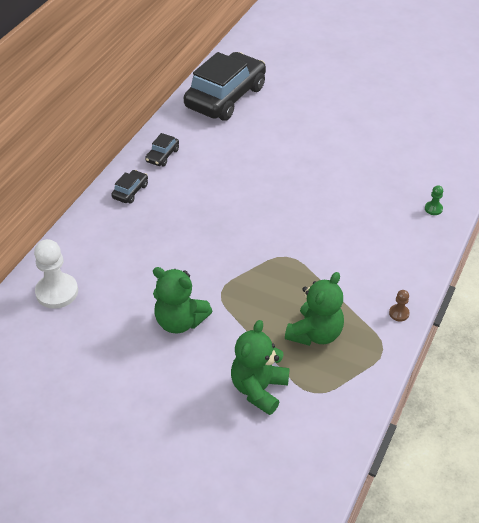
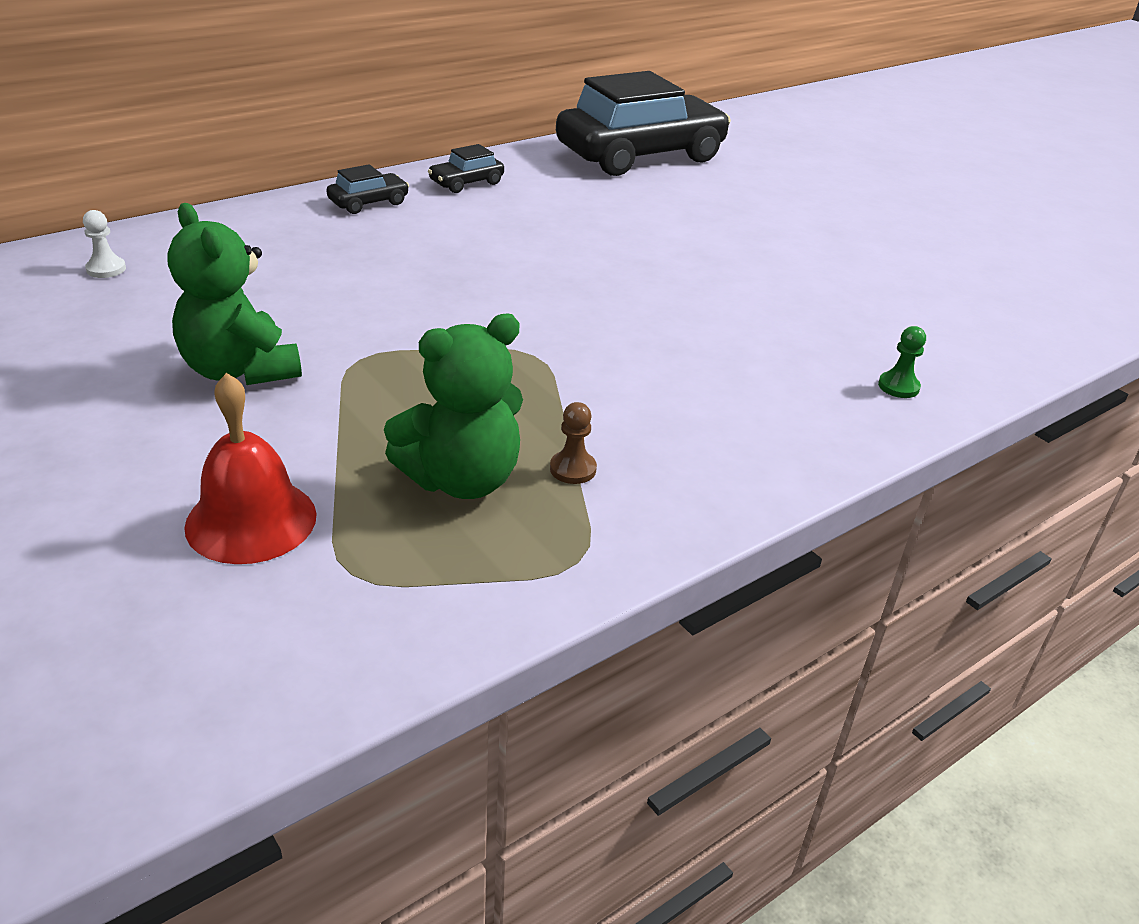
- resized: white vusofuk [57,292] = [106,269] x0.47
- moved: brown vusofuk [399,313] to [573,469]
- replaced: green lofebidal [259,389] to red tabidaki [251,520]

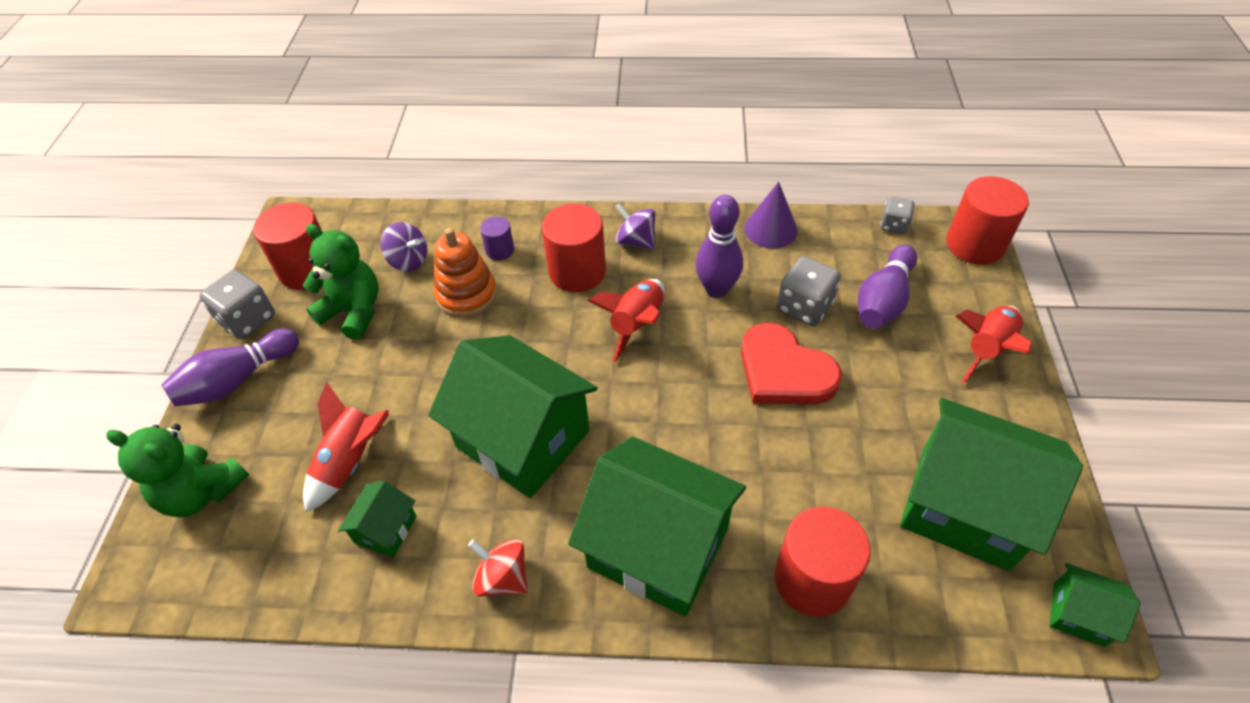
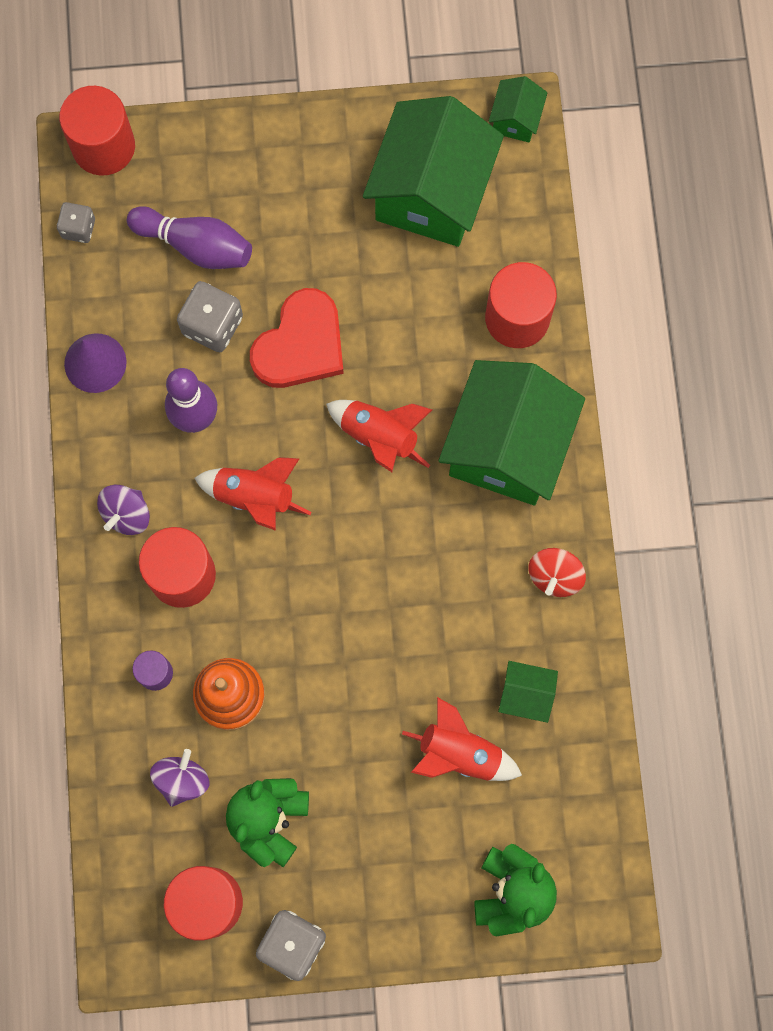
- moved: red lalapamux [986,349] to [379,437]
- removed: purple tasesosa [237,380]
- removed: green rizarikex [523,439]

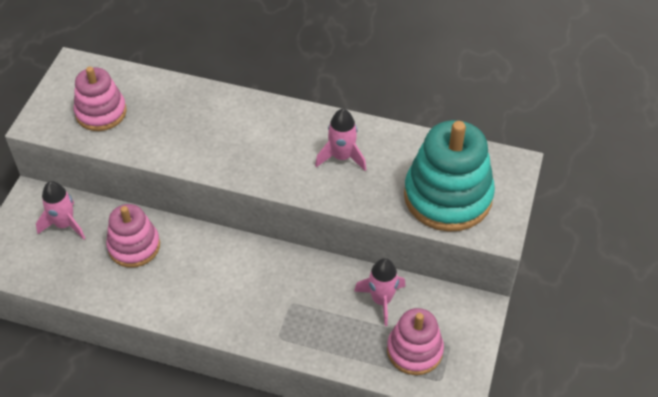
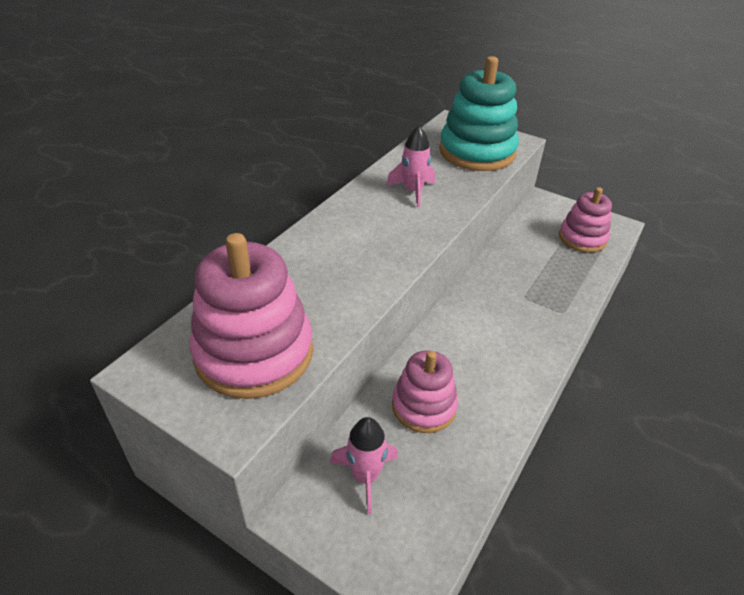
- resized: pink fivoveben [101,112] = [254,353] x1.63
- removed: pink lalapamux [381,300]

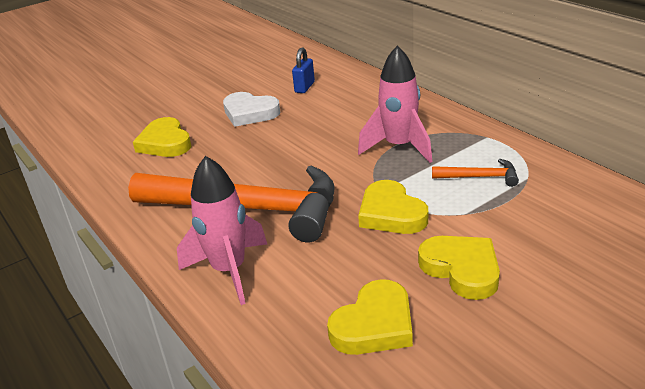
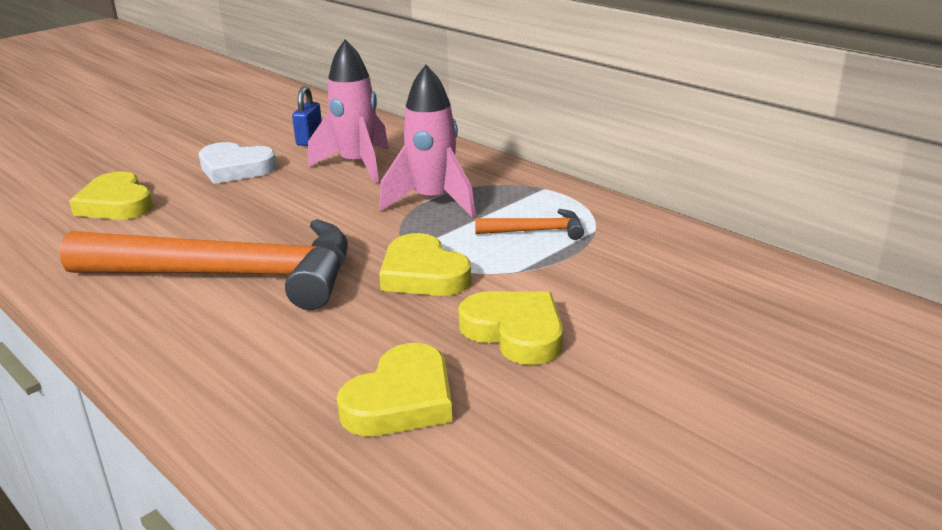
- moved: pink lalapamux [229,271] to [357,165]

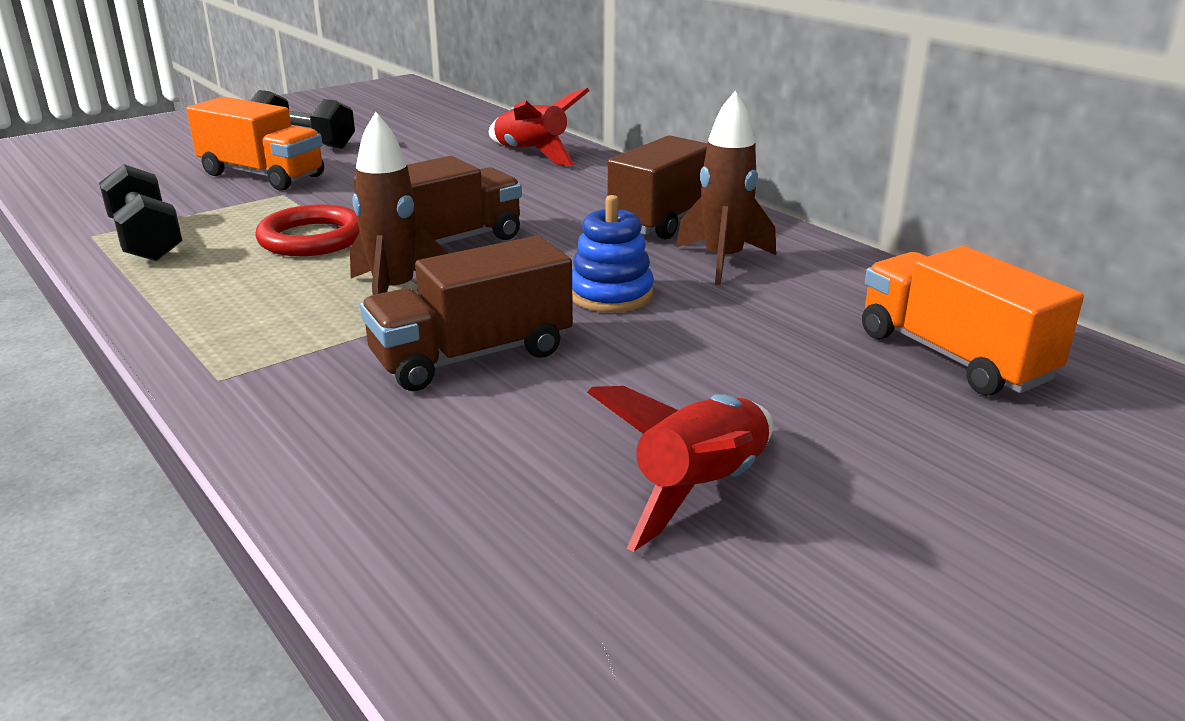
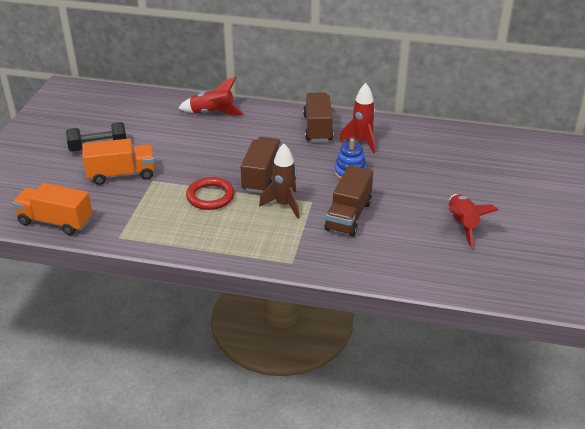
- recoloured: brown lalapamux [723,261] to red lalapamux [361,141]
- removed: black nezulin [146,240]
- moved: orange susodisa [953,356] to [56,221]

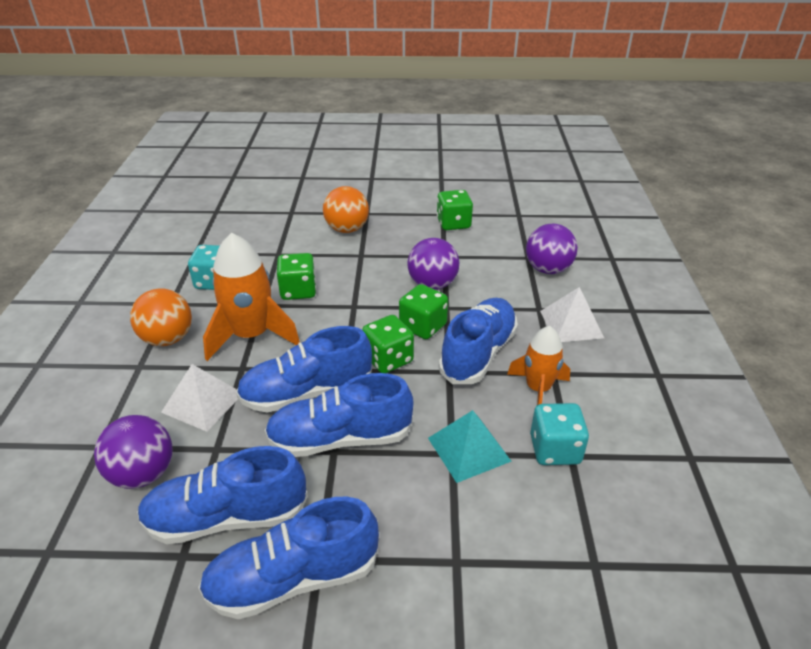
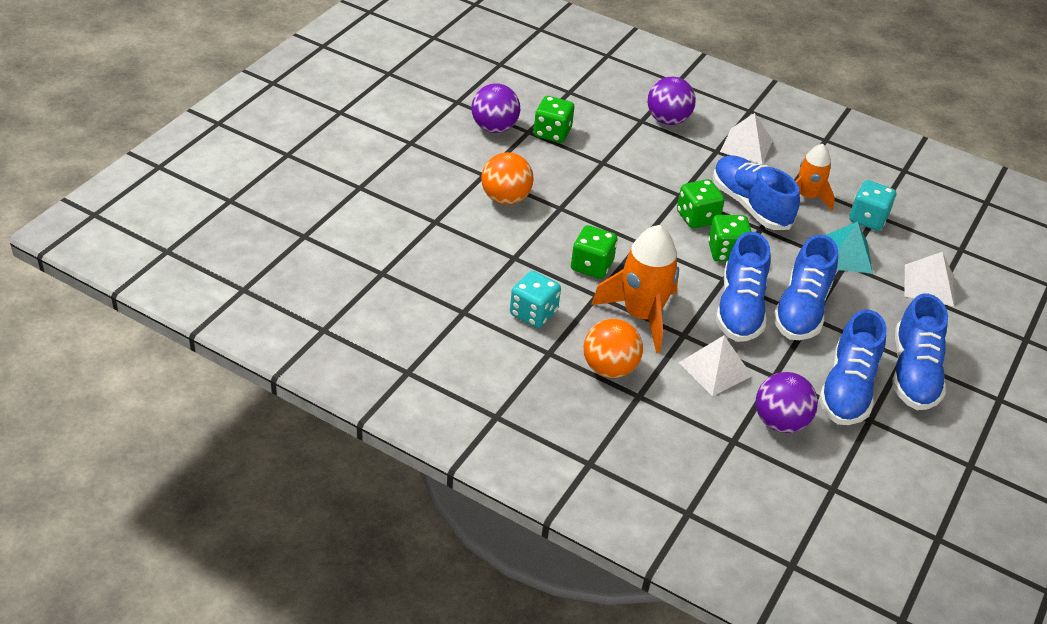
- moved: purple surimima [432,284] to [494,128]
- added: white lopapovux [928,285]

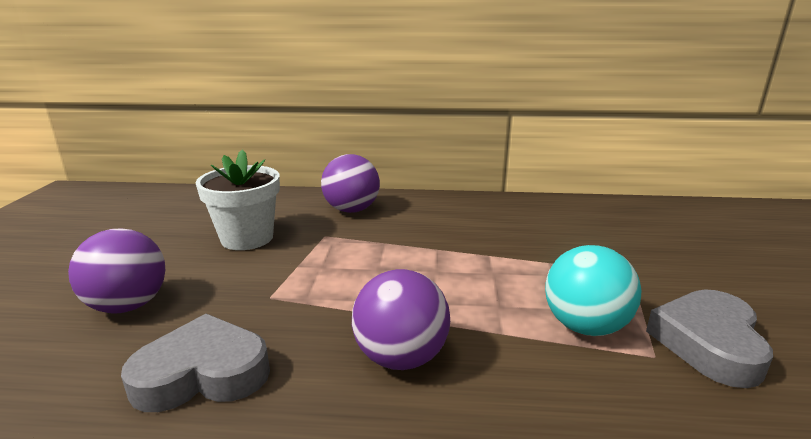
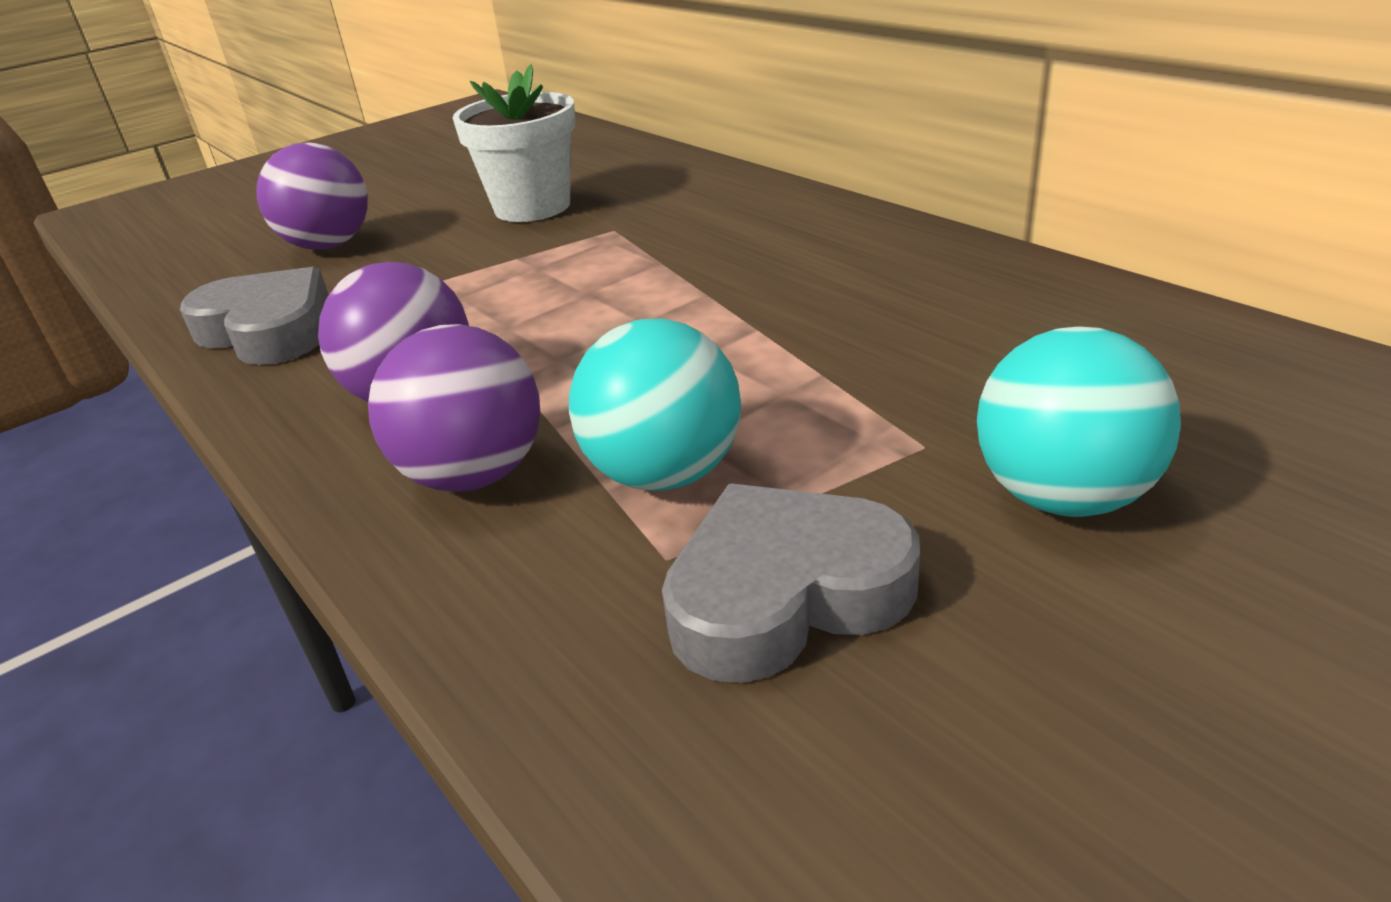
- moved: purple surimima [351,210] to [474,475]
- added: turquoise surimima [1062,496]

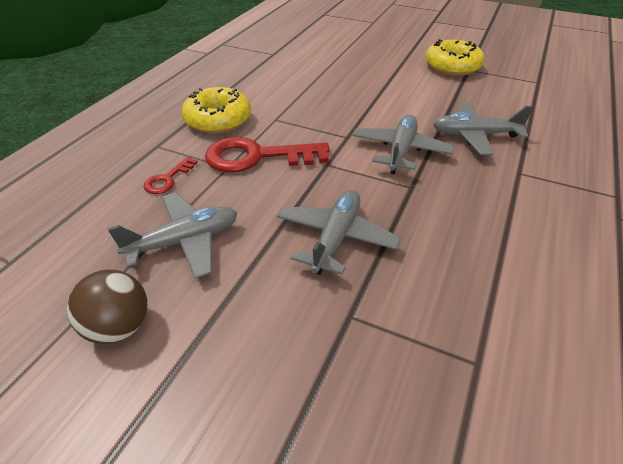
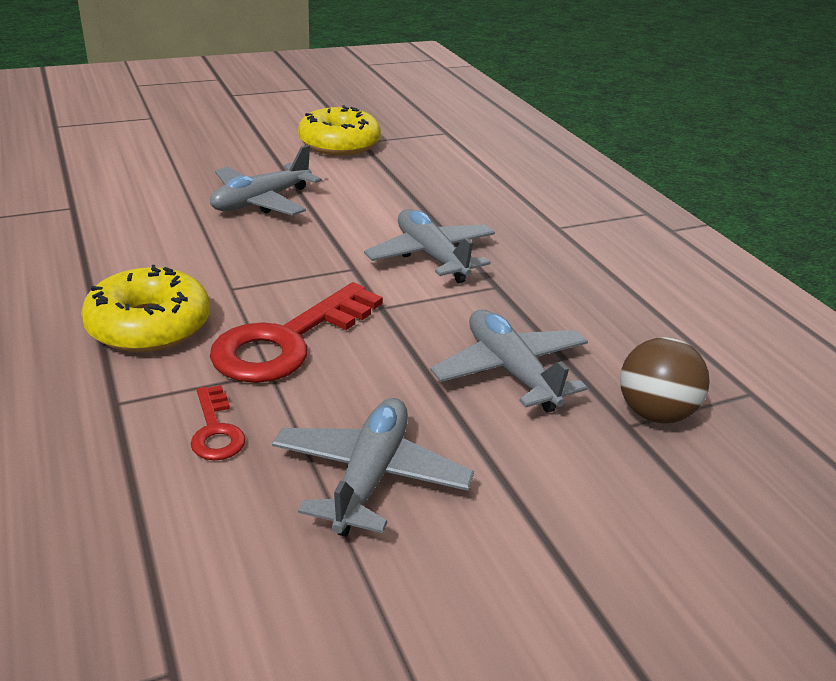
- moved: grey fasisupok [474,135] to [261,202]
- moved: brown surimima [119,326] to [655,413]

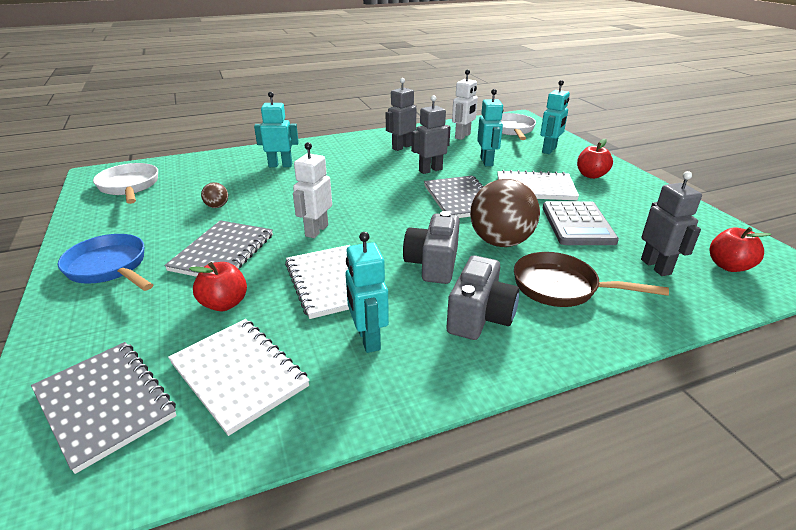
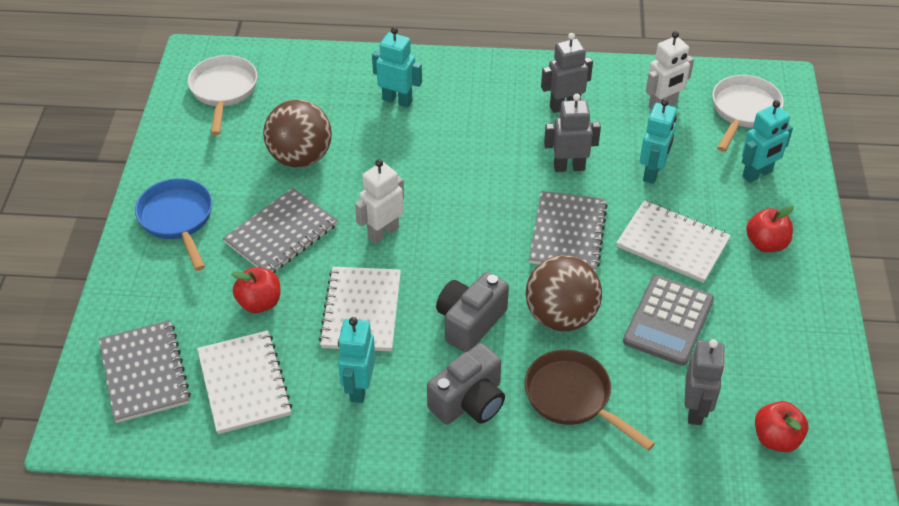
- resized: brown surimima [217,206] = [300,157] x2.32

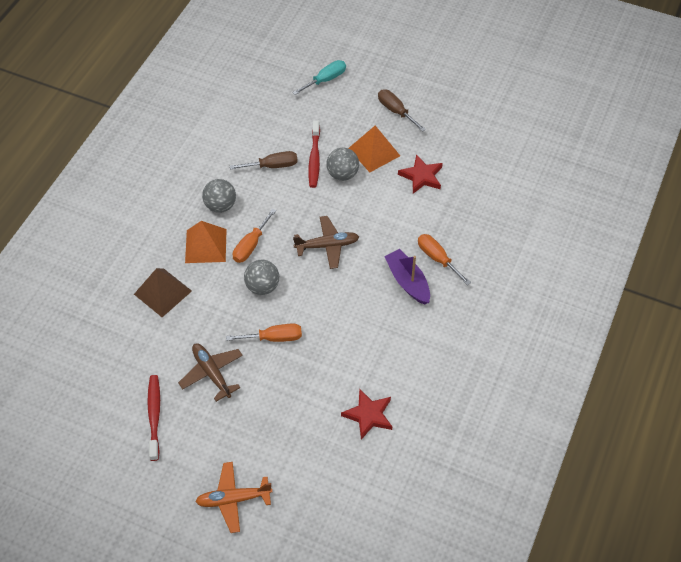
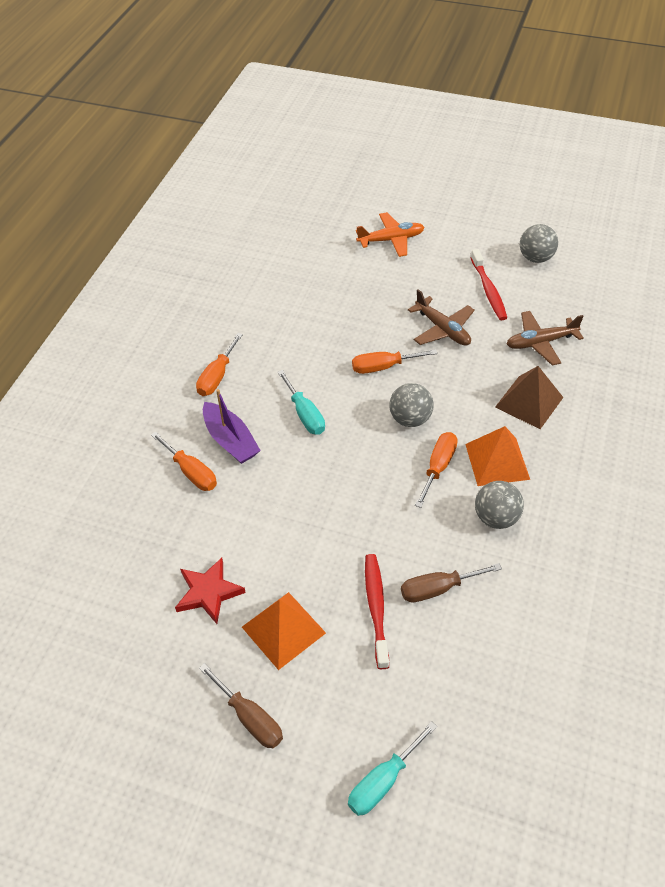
- moved: grey surimima [342,174] to [535,258]
- moved: brown fasisupok [327,245] to [540,342]
- removed: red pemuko [368,415]
- added: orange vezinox [217,376]
- added: turquoise vezinox [305,414]

